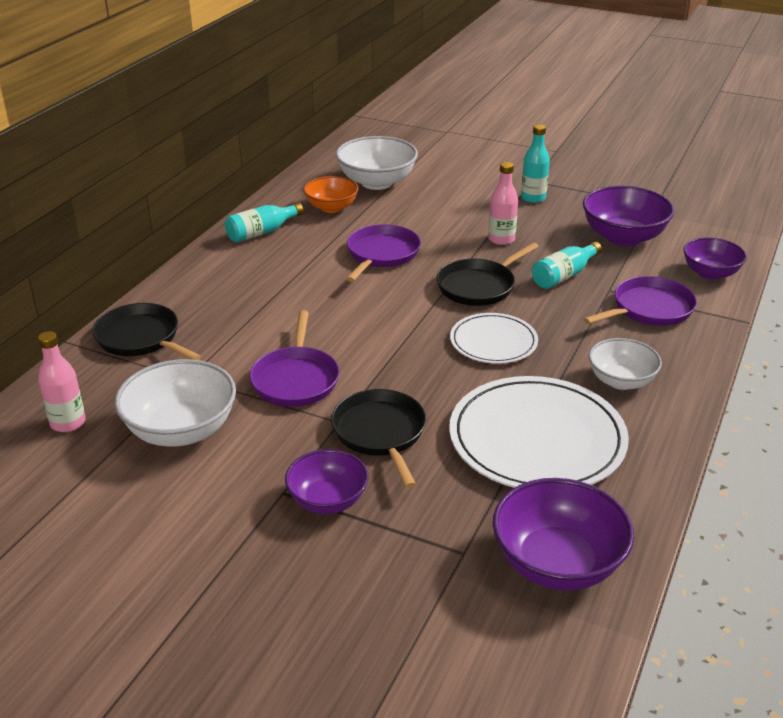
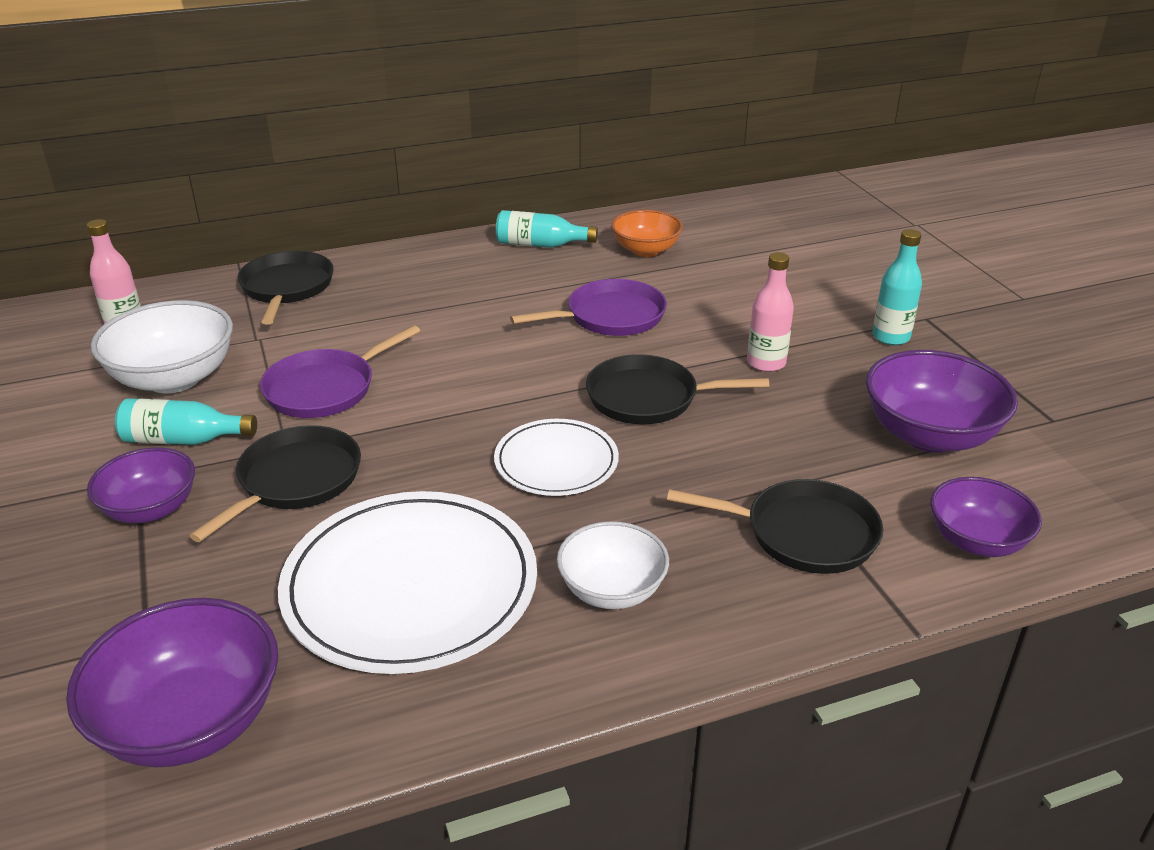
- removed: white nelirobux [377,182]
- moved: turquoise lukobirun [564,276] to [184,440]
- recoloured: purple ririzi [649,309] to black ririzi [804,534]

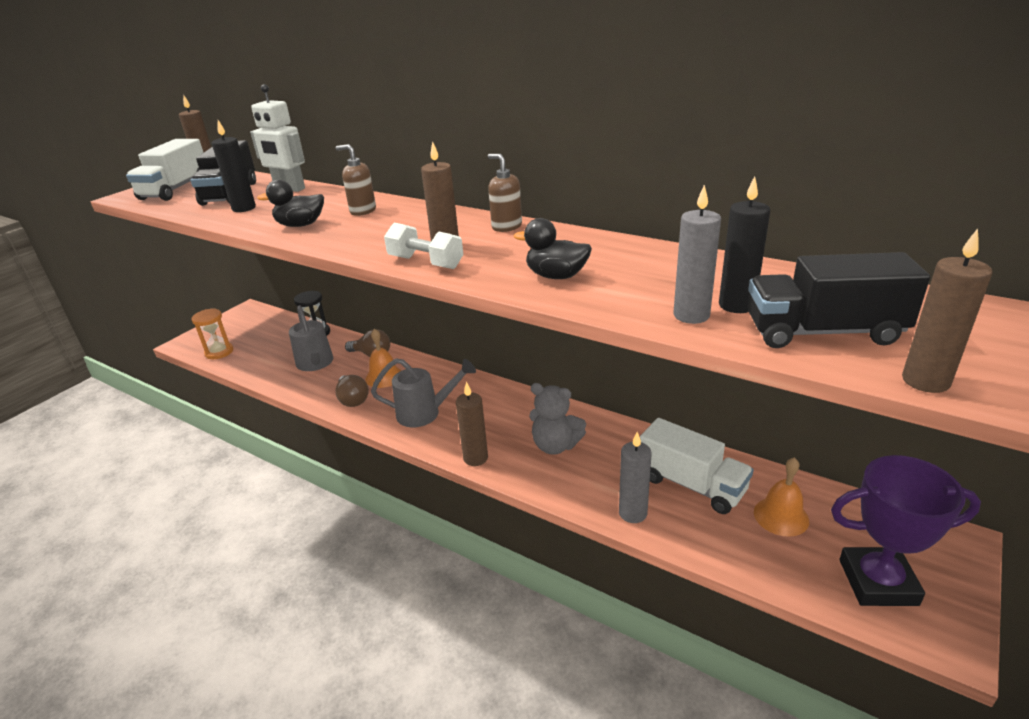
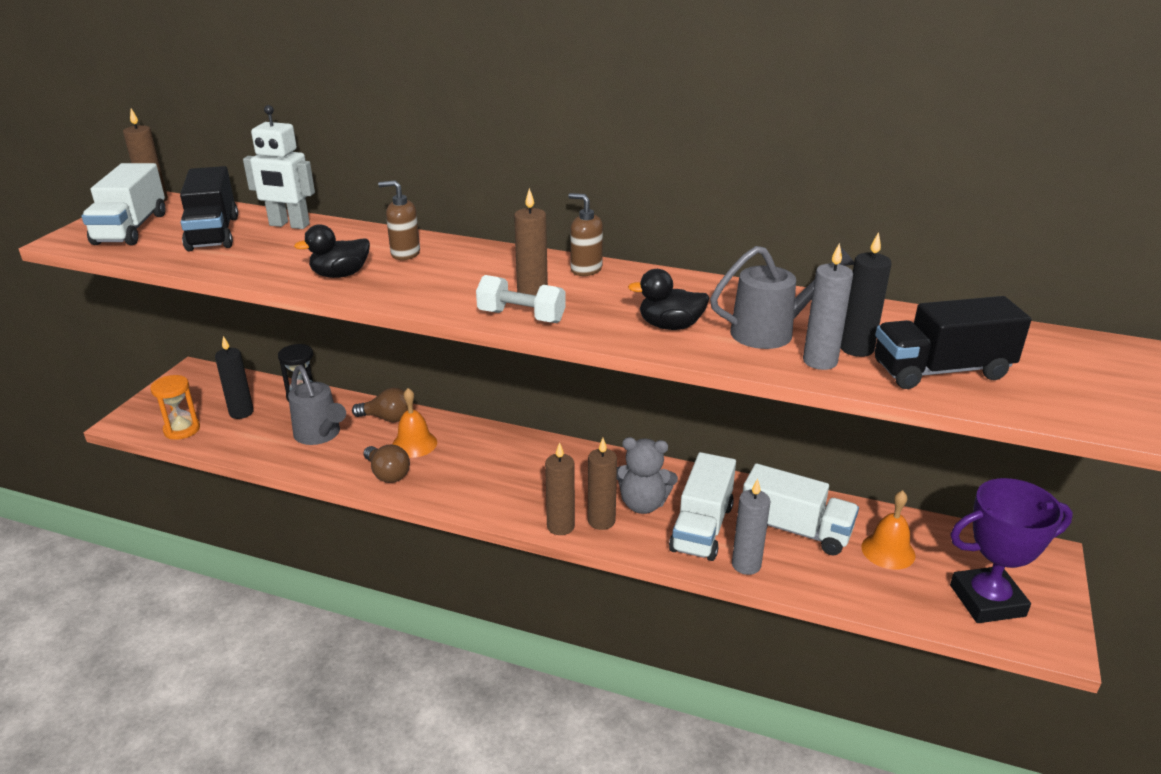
- moved: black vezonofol [244,208] to [241,412]
- moved: brown vezonofol [925,381] to [601,521]
- moved: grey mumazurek [424,413] to [770,331]
- added: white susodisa [702,528]

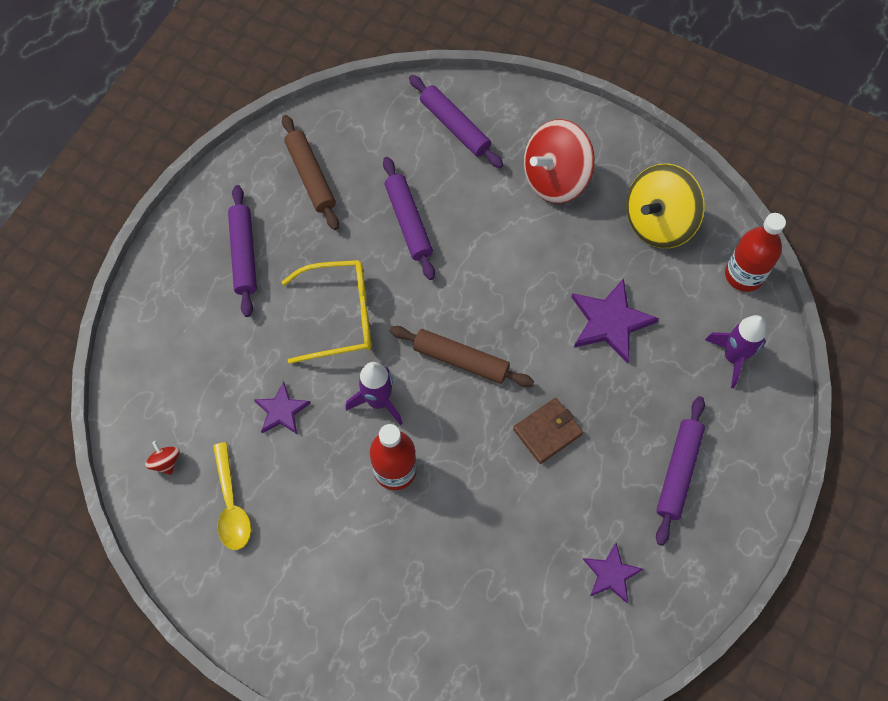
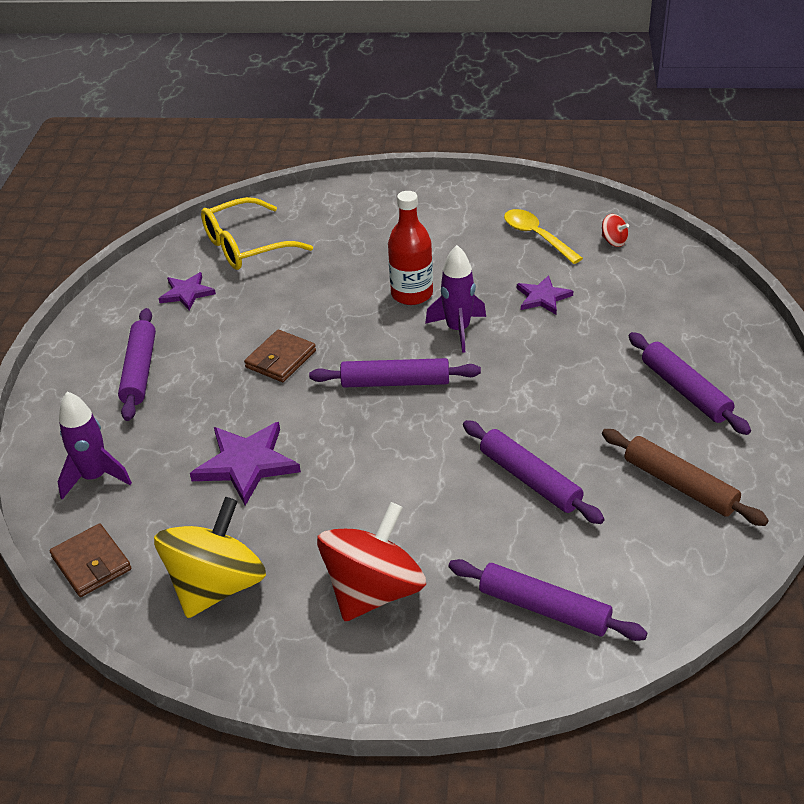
- replaced: red lukobirun [744,275] to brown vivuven [91,563]
- moved: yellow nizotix [340,316] to [246,246]
- recoloured: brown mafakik [460,360] to purple mafakik [395,382]

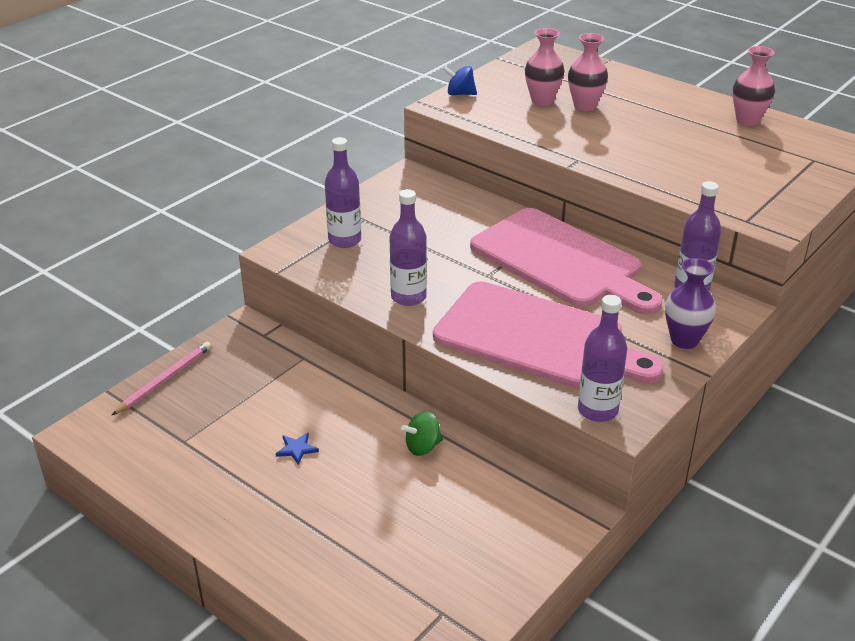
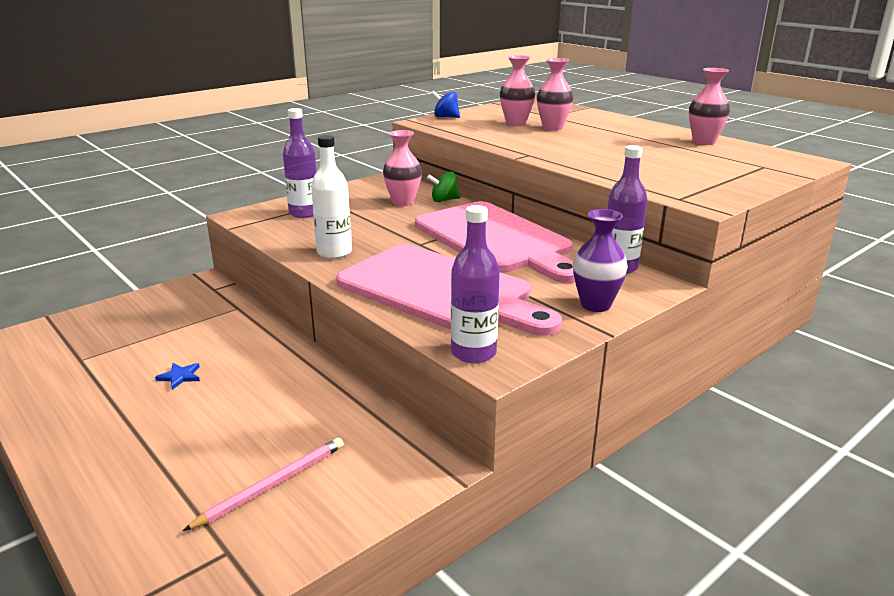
- recoloured: purple lukobirun [408,297] to white lukobirun [334,252]
- moved: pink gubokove [164,380] to [272,485]
- moved: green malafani [423,447] to [444,200]
- added: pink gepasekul [403,202]

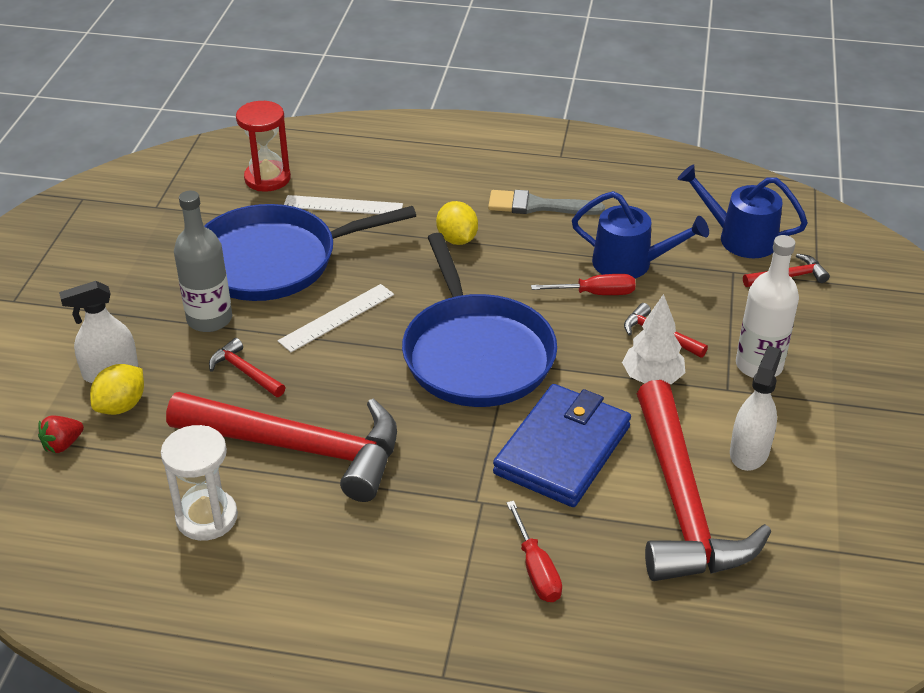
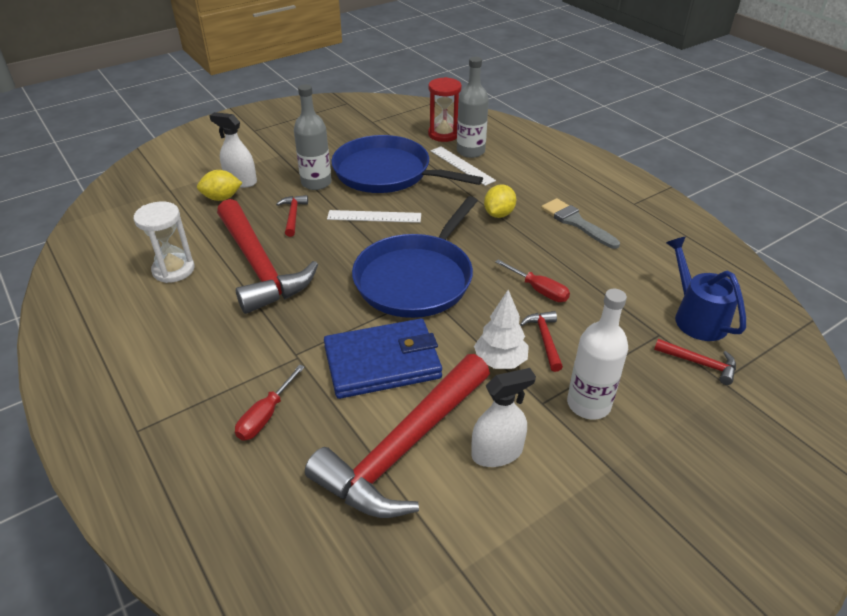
- removed: blue mumazurek [631,264]
- removed: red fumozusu [63,444]
- added: grey lukobirun [470,151]

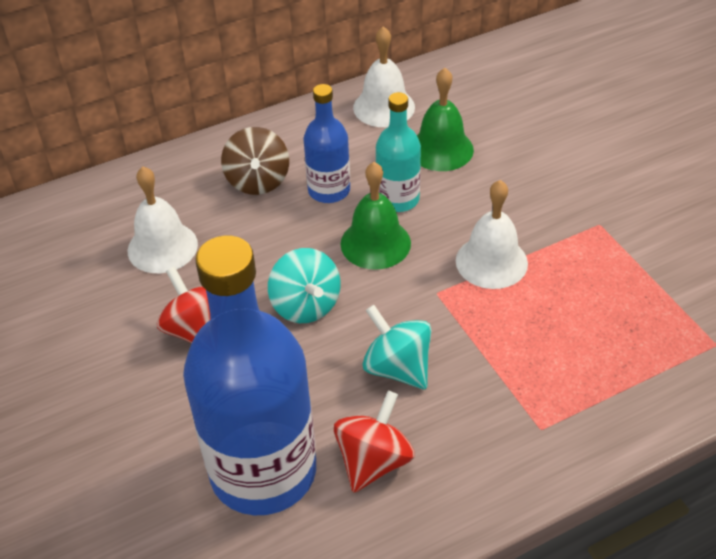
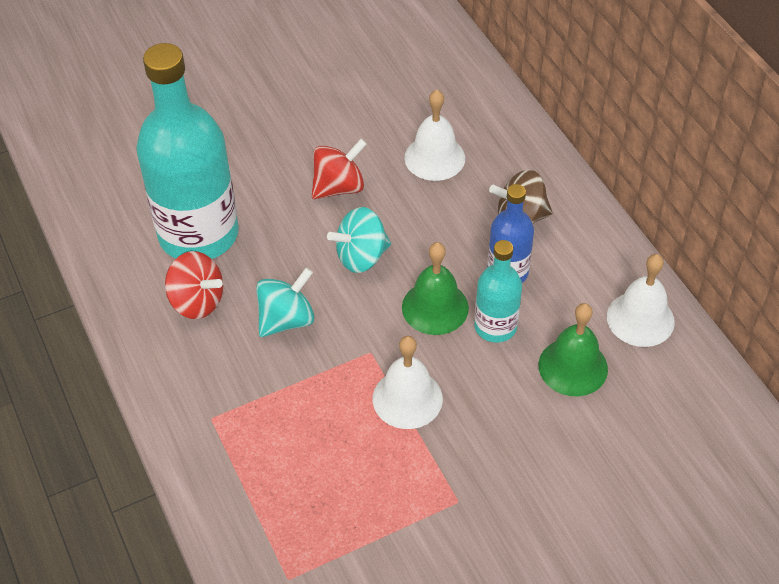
- recoloured: blue lukobirun [263,471] to turquoise lukobirun [198,234]

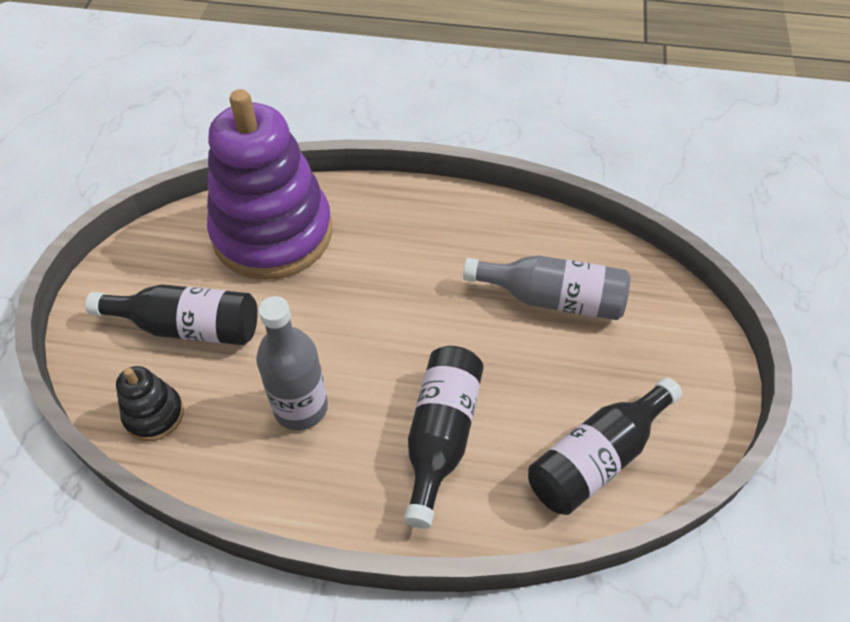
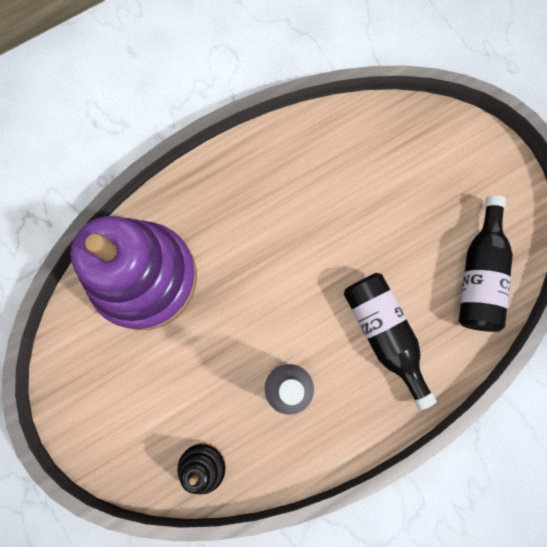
- removed: grey lukobirun [552,299]
- removed: black lukobirun [188,327]

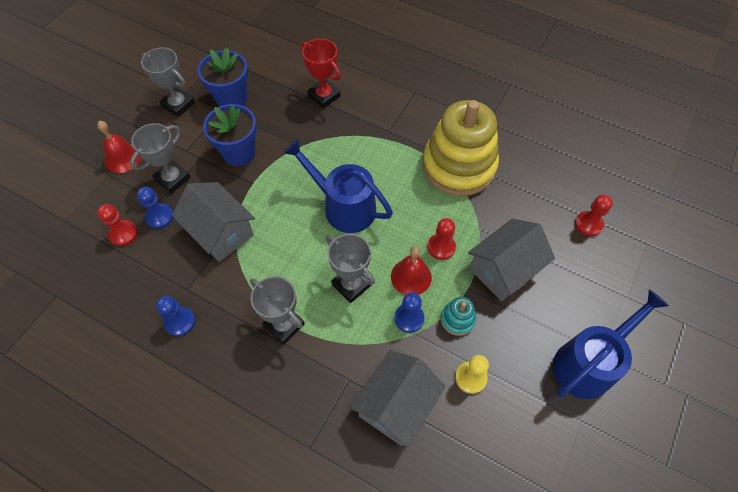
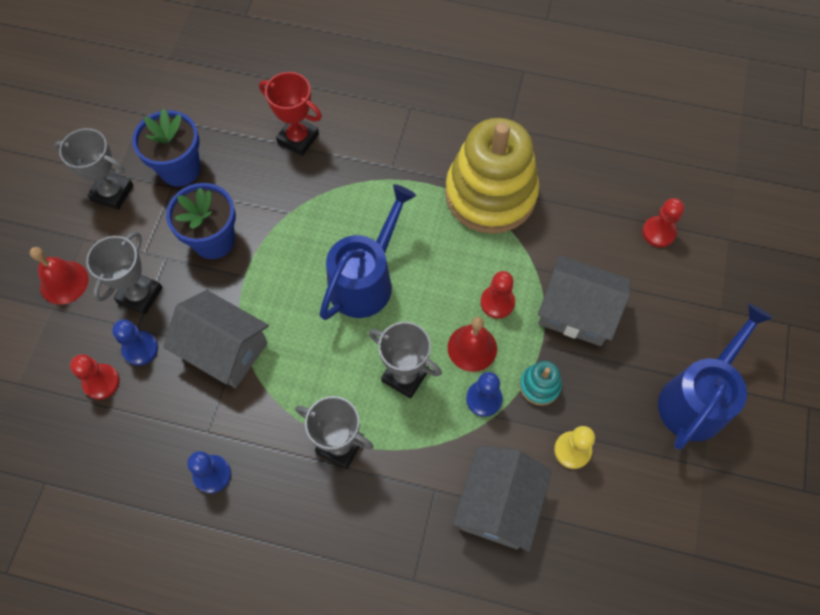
- turned: blue mumazurek [343,206] = [366,279] 105 degrees clockwise
- turned: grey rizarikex [504,269] = [577,312] 75 degrees clockwise

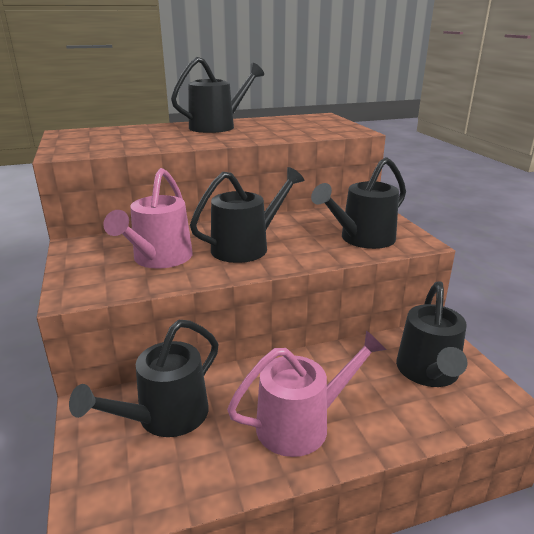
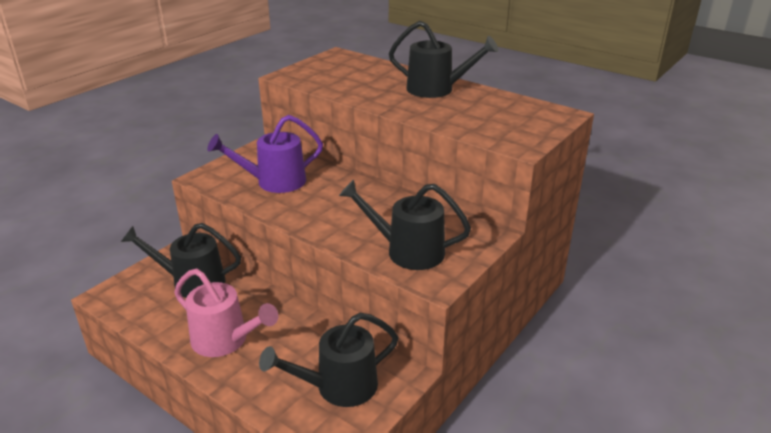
- removed: black mumazurek [247,247]
- recoloured: pink mumazurek [159,259] to purple mumazurek [274,182]

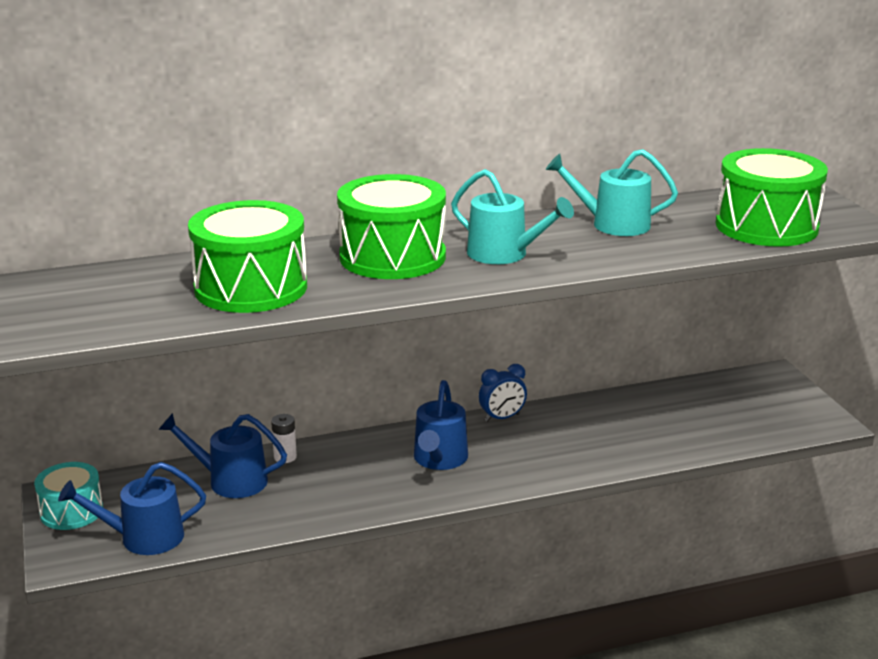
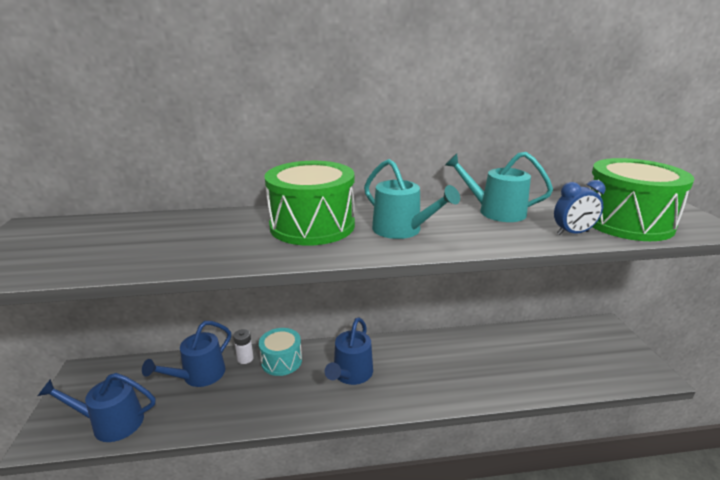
- removed: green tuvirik [251,288]
- moved: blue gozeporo [502,418] to [572,233]
- turned: blue mumazurek [231,481] = [199,375] 75 degrees counterclockwise
- moved: turquoise tuvirik [71,511] to [281,361]

